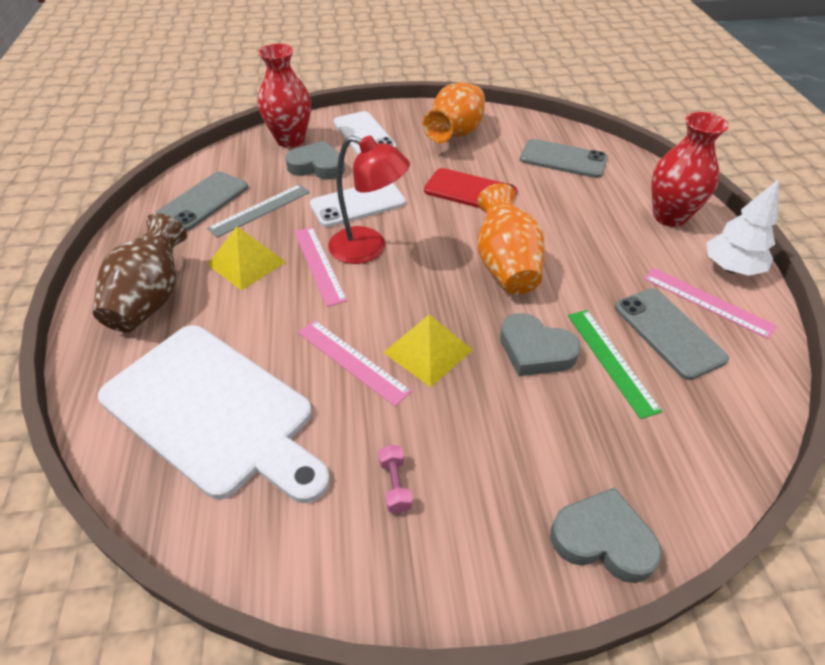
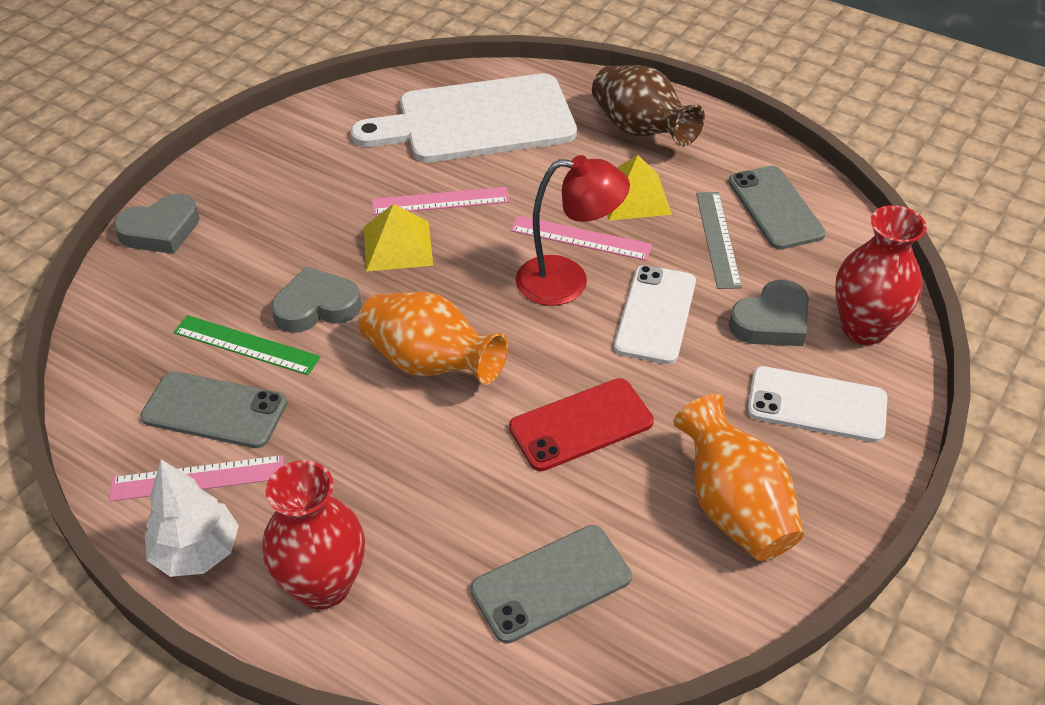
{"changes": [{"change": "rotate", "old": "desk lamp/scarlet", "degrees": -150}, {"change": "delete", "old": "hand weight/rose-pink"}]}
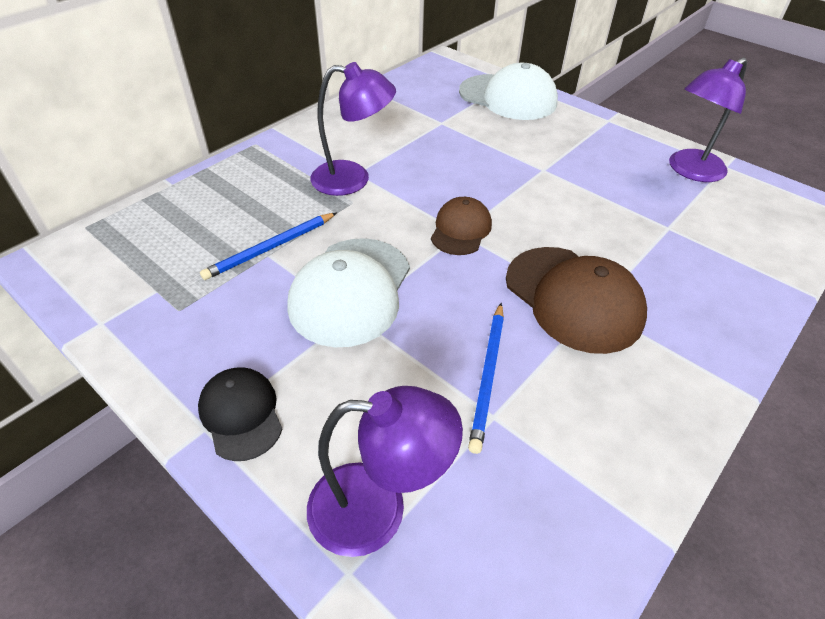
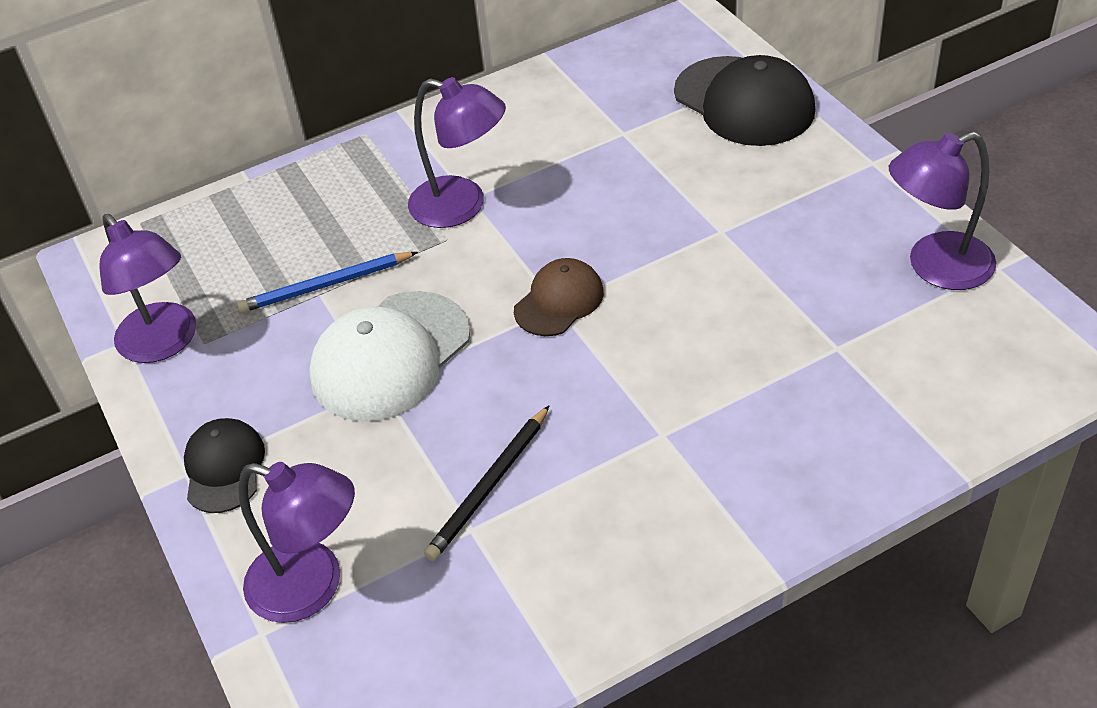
{"changes": [{"change": "recolor", "old": "cap/white (2nd from left)", "new": "cap/ebony (2nd from left)"}, {"change": "recolor", "old": "lead pencil/royal blue (2nd from left)", "new": "lead pencil/ebony"}, {"change": "delete", "old": "cap/brown (2nd from left)"}, {"change": "insert", "new": "desk lamp/violet (1st from left)"}]}
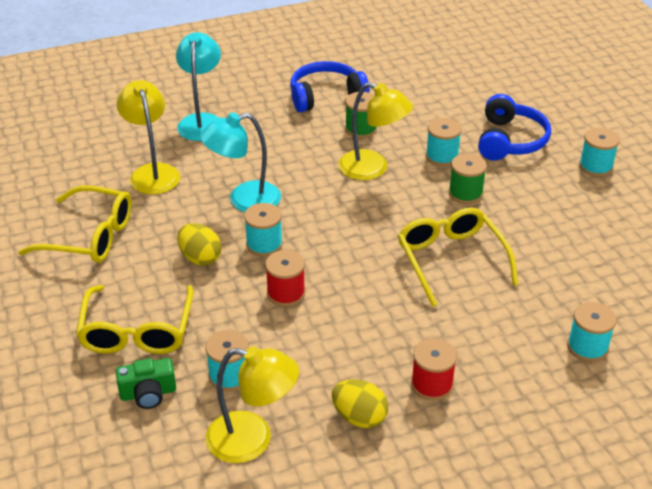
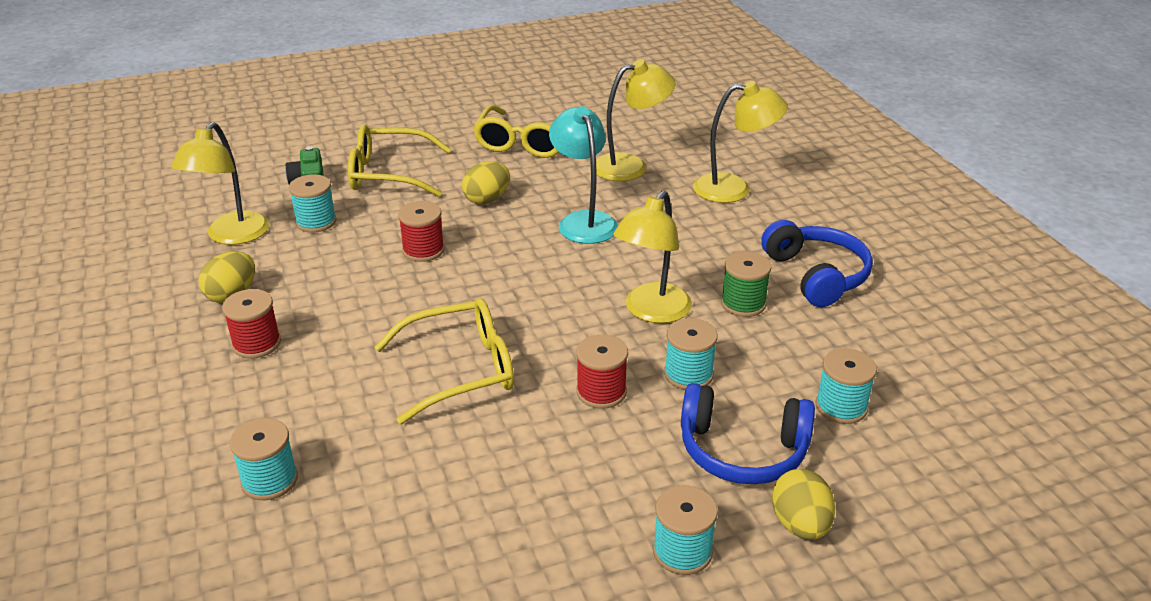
{"changes": [{"change": "recolor", "old": "desk lamp/teal (1st from left)", "new": "desk lamp/bright yellow (4th from left)"}, {"change": "move", "old": "spool/teal (2nd from left in the first image)", "new": "spool/teal (5th from left)"}, {"change": "recolor", "old": "spool/green (2nd from left)", "new": "spool/scarlet (3rd from left)"}, {"change": "insert", "new": "egg shape/bright yellow (3rd from left)"}]}
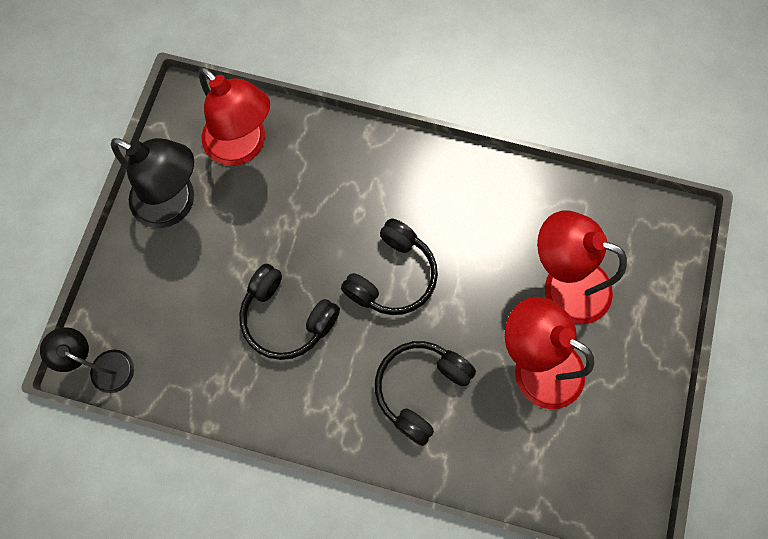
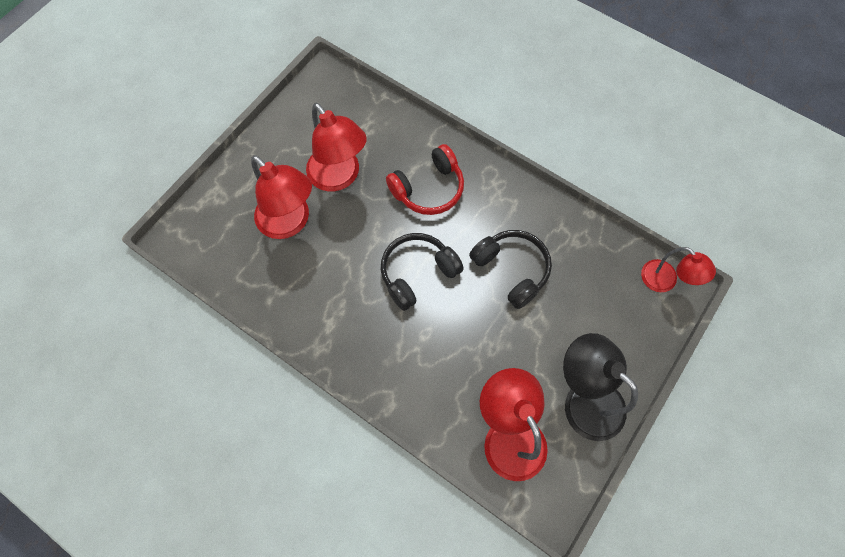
{"changes": [{"change": "recolor", "old": "desk lamp/ebony (1st from left)", "new": "desk lamp/scarlet (4th from left)"}, {"change": "recolor", "old": "over-ear headphones/ebony (3rd from left)", "new": "over-ear headphones/scarlet"}]}
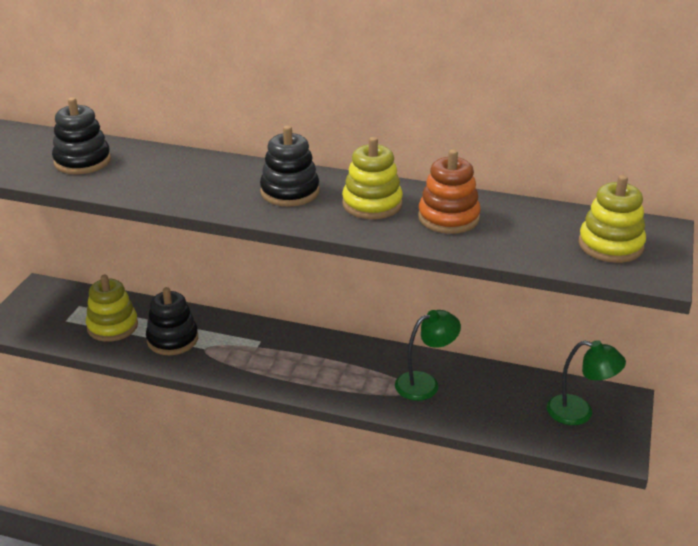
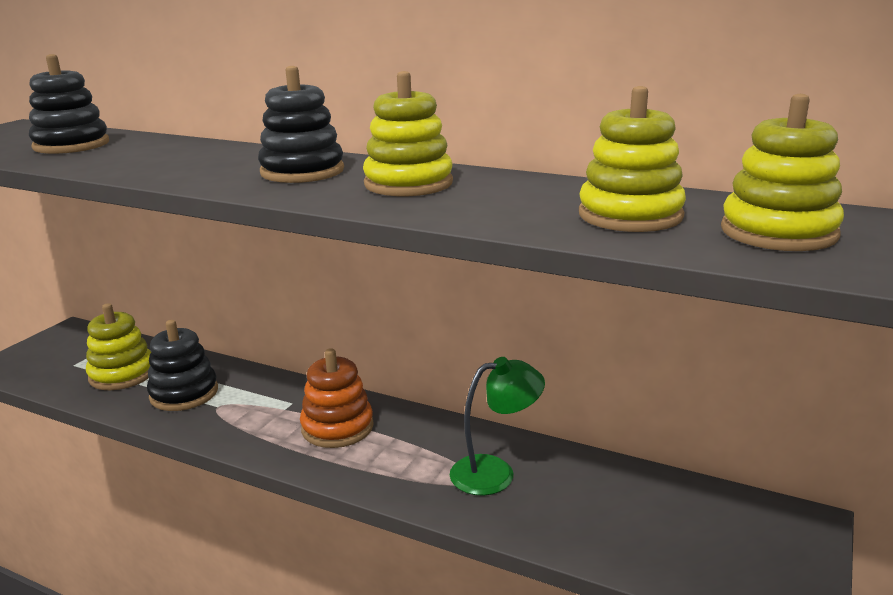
{"changes": [{"change": "move", "old": "ring stacker/orange"}, {"change": "delete", "old": "desk lamp/green (2nd from left)"}, {"change": "insert", "new": "ring stacker/bright yellow (3rd from left)"}]}
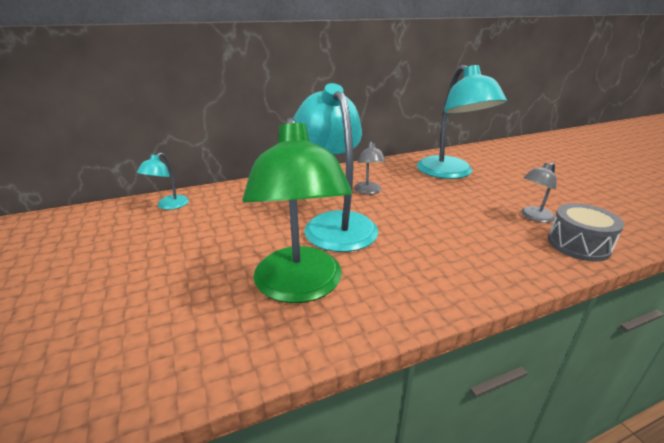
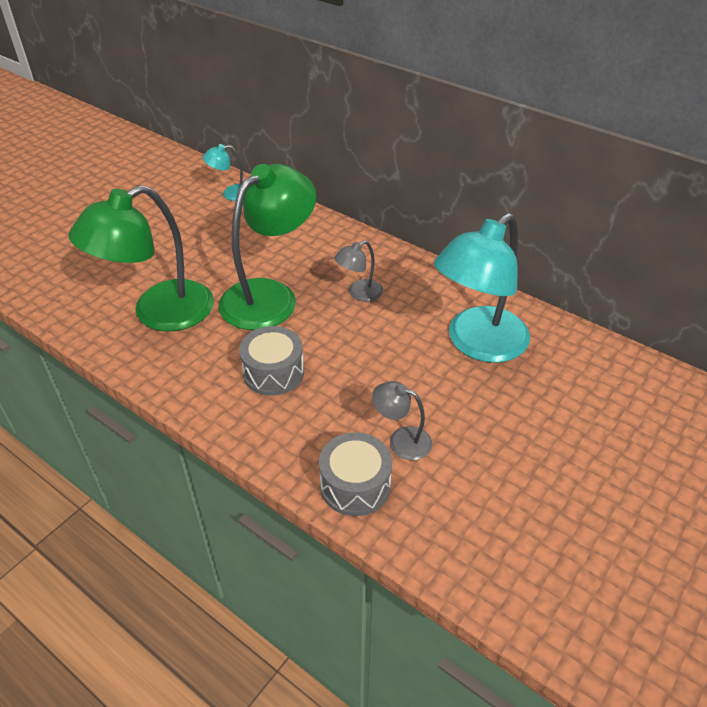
{"changes": [{"change": "recolor", "old": "desk lamp/teal (2nd from left)", "new": "desk lamp/green (2nd from left)"}, {"change": "insert", "new": "drum/grey (1st from left)"}]}
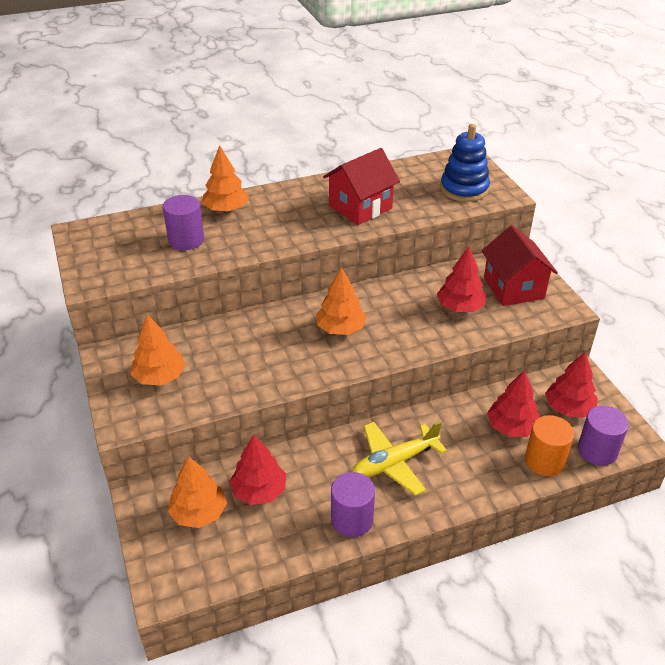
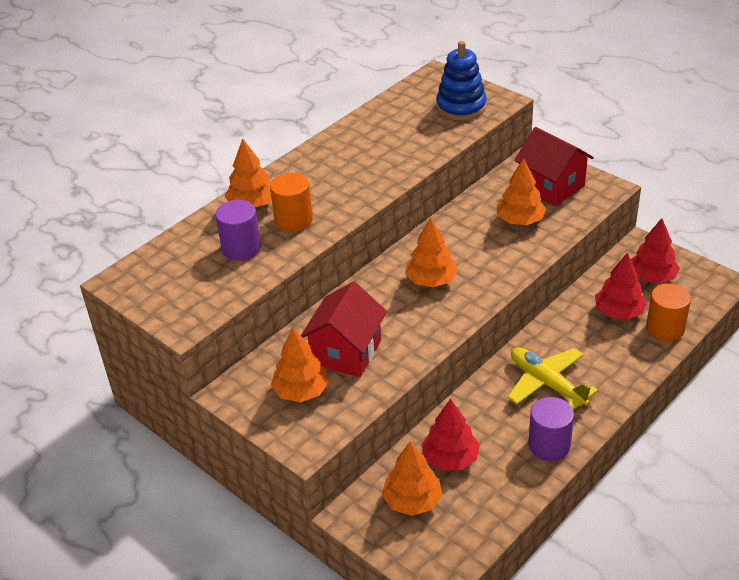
{"changes": [{"change": "move", "old": "cottage/scarlet (1st from left)"}, {"change": "rotate", "old": "toy plane/bright yellow", "degrees": 105}, {"change": "recolor", "old": "fir tree/scarlet (2nd from left)", "new": "fir tree/orange (5th from left)"}, {"change": "delete", "old": "cylinder/violet (3rd from left)"}, {"change": "insert", "new": "cylinder/orange (1st from left)"}]}
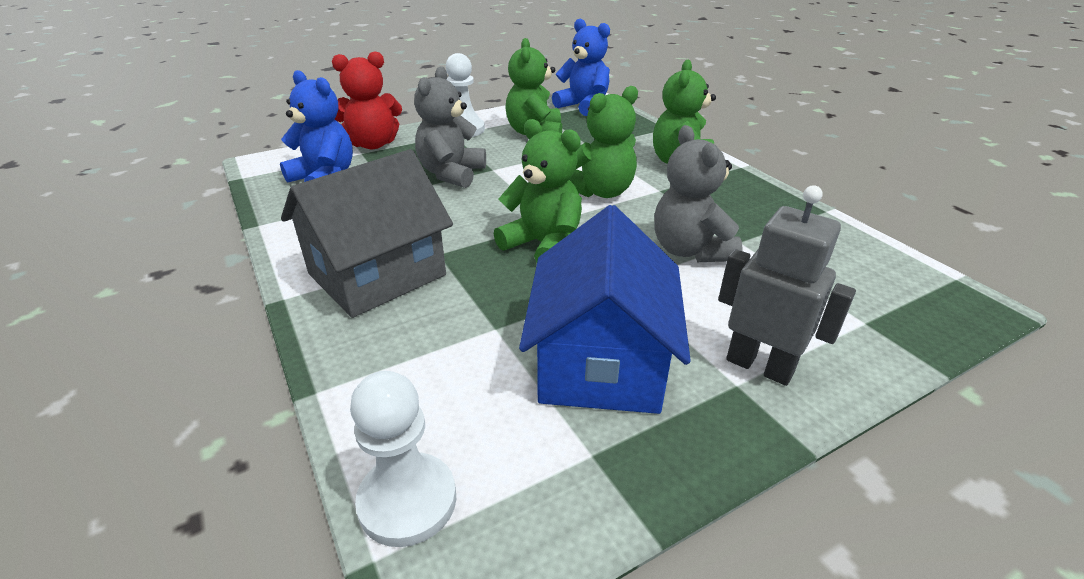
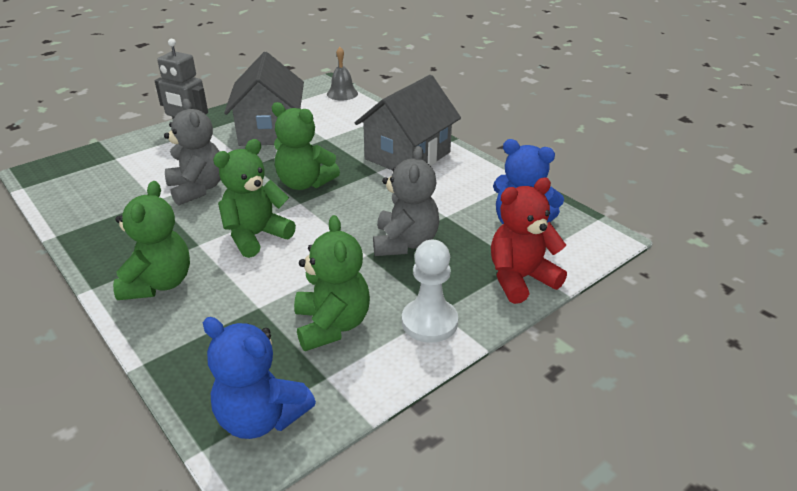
{"changes": [{"change": "replace", "old": "pawn/white (1st from left)", "new": "hand bell/grey"}, {"change": "recolor", "old": "cottage/royal blue", "new": "cottage/grey (1st from left)"}]}
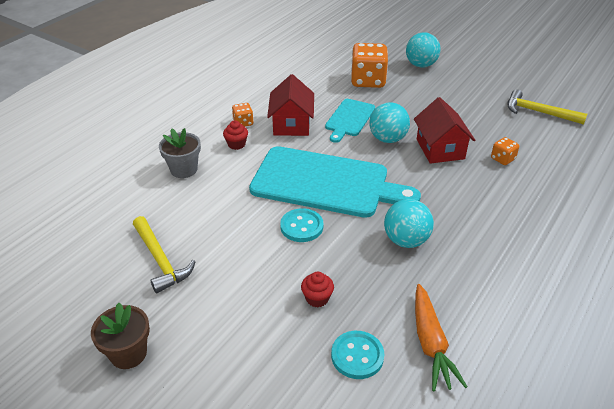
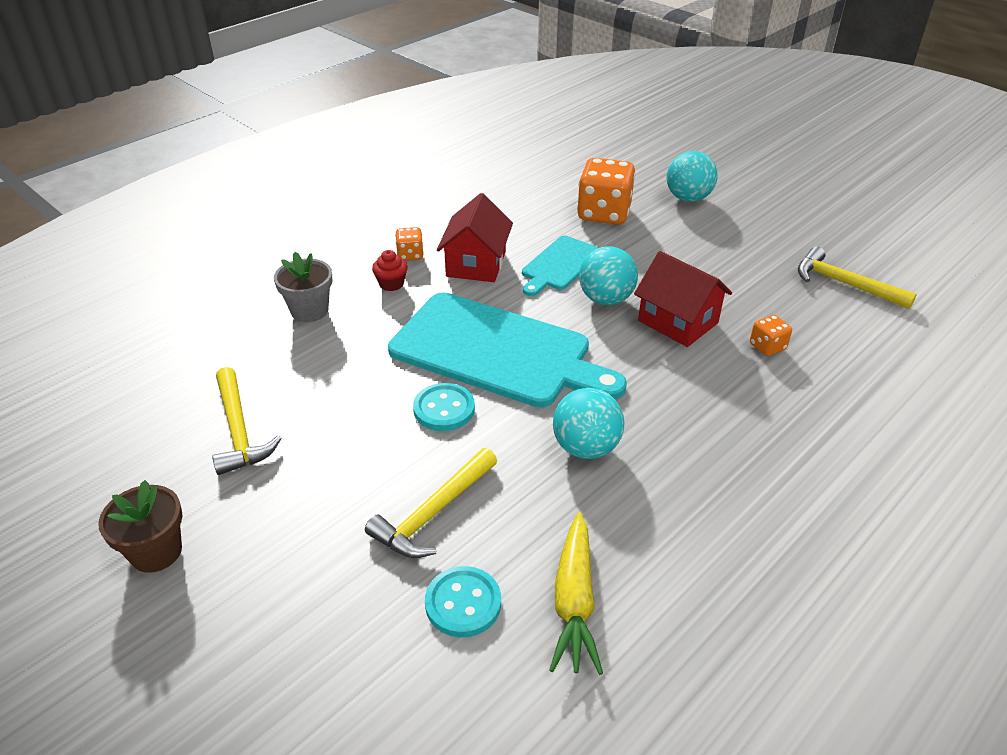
{"changes": [{"change": "replace", "old": "fairy cake/scarlet (2nd from left)", "new": "carpenter's hammer/bright yellow (2nd from left)"}, {"change": "rotate", "old": "cottage/scarlet (2nd from left)", "degrees": -45}, {"change": "recolor", "old": "root vegetable/orange", "new": "root vegetable/bright yellow"}]}
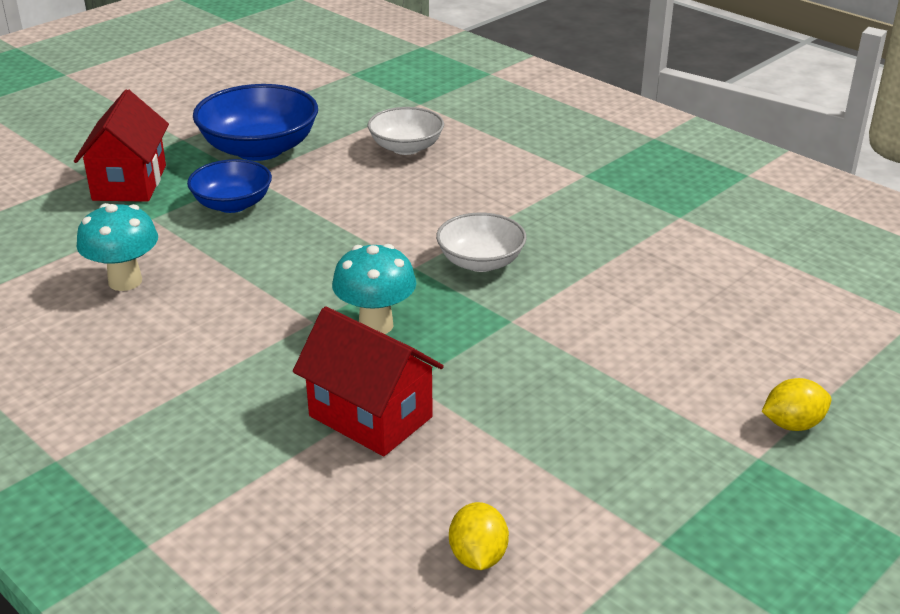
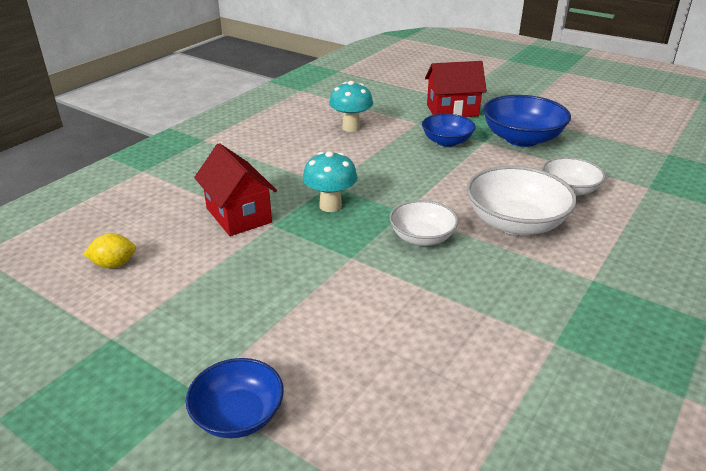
{"changes": [{"change": "rotate", "old": "cottage/scarlet (2nd from left in the first image)", "degrees": -60}, {"change": "replace", "old": "lemon/bright yellow (2nd from left)", "new": "bowl/royal blue (1st from left)"}, {"change": "insert", "new": "bowl/white (2nd from left)"}]}
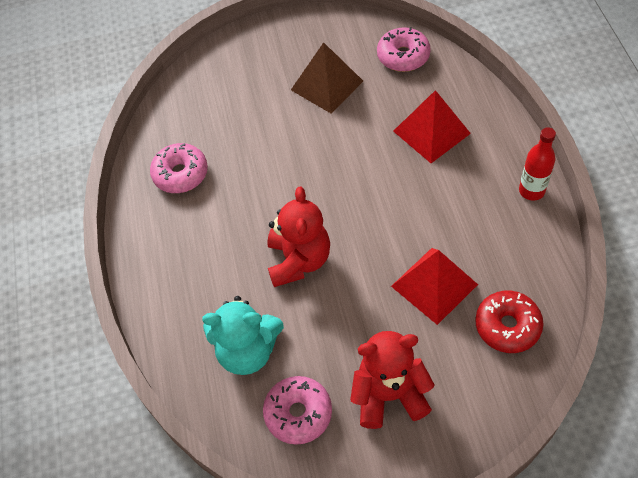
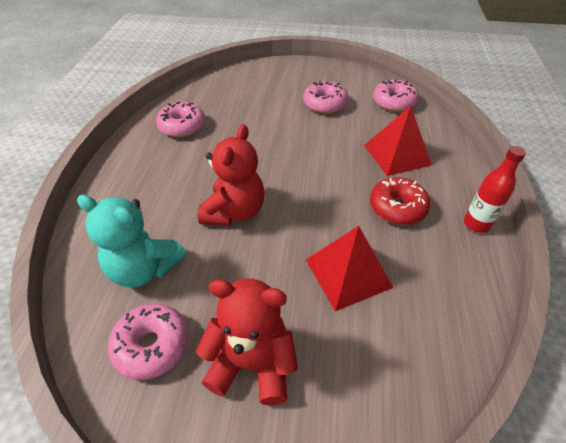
{"changes": [{"change": "replace", "old": "pyramid/brown", "new": "donut/rose-pink (3rd from left)"}, {"change": "move", "old": "donut/scarlet"}]}
